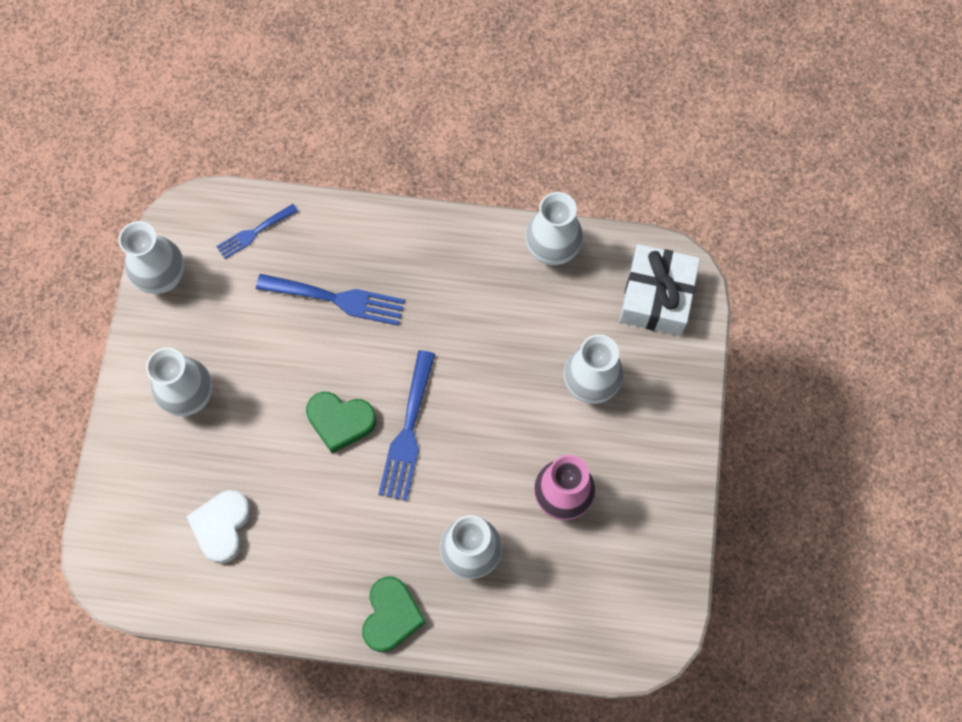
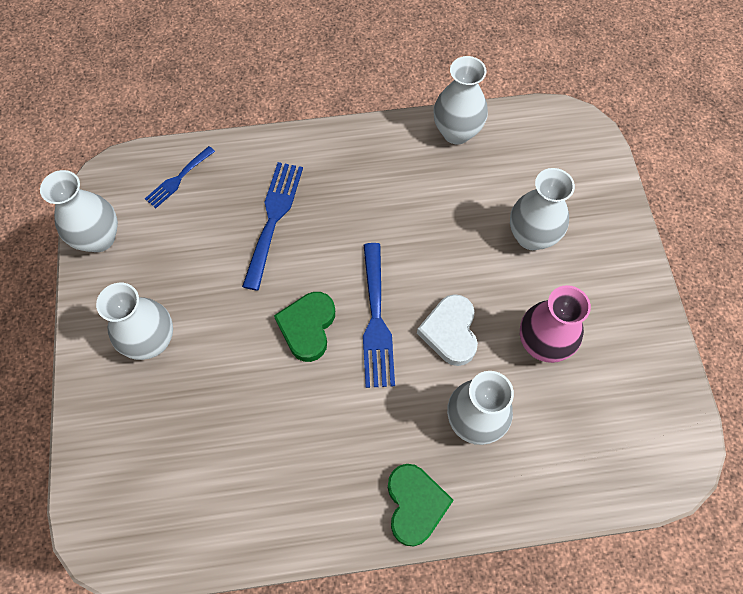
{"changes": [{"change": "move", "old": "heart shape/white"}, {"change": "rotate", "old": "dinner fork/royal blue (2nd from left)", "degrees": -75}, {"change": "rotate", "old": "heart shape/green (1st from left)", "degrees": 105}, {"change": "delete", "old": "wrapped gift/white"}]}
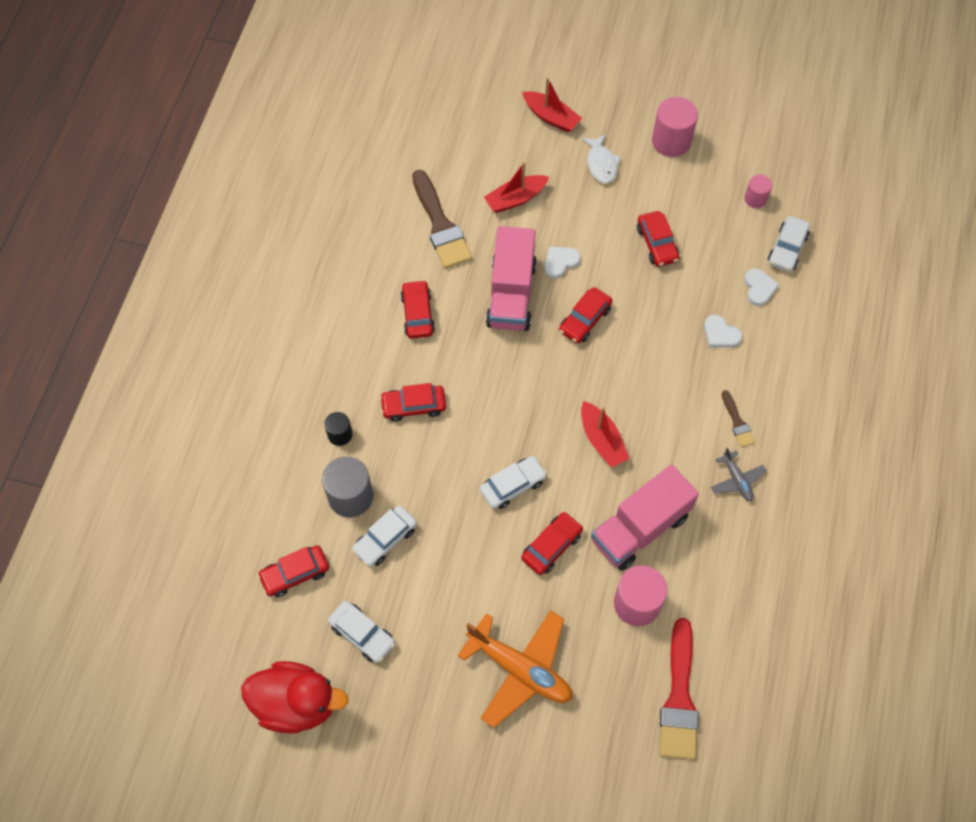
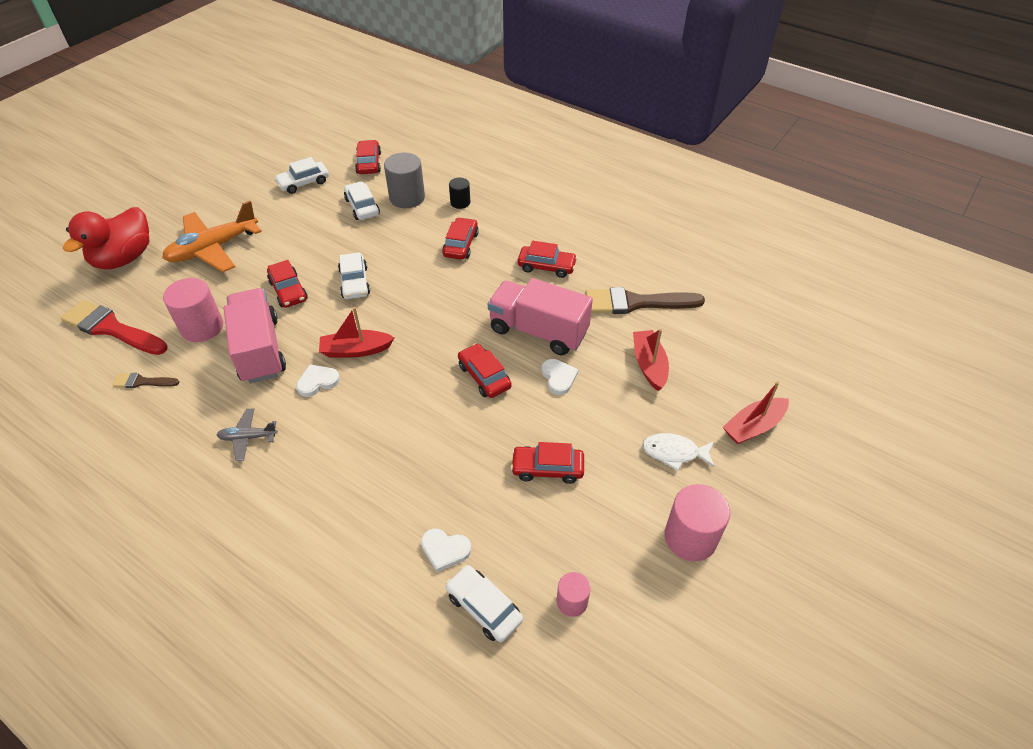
{"changes": [{"change": "move", "old": "rubber duck/scarlet"}, {"change": "move", "old": "heart shape/white (2nd from left in the first image)", "new": "heart shape/white (1st from left)"}, {"change": "move", "old": "paint brush/brown (2nd from left in the first image)", "new": "paint brush/brown (1st from left)"}]}
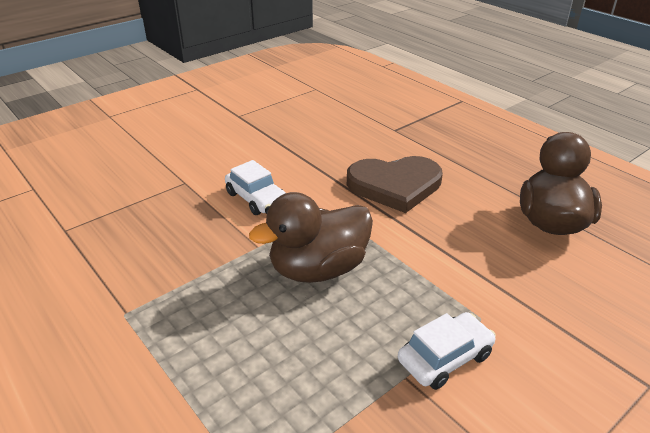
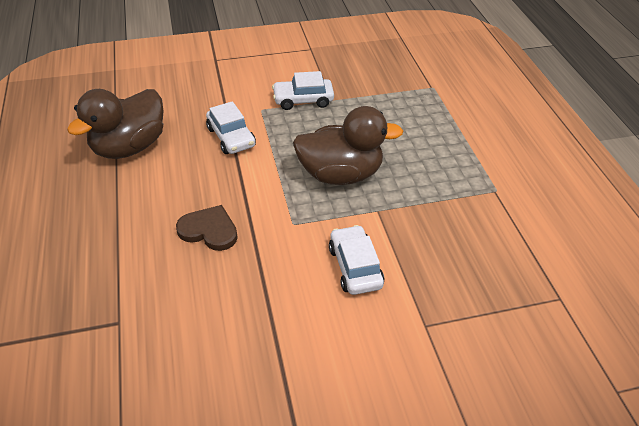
{"changes": [{"change": "resize", "old": "heart shape/brown", "factor": 0.6}, {"change": "insert", "new": "automobile/white (1st from left)"}]}
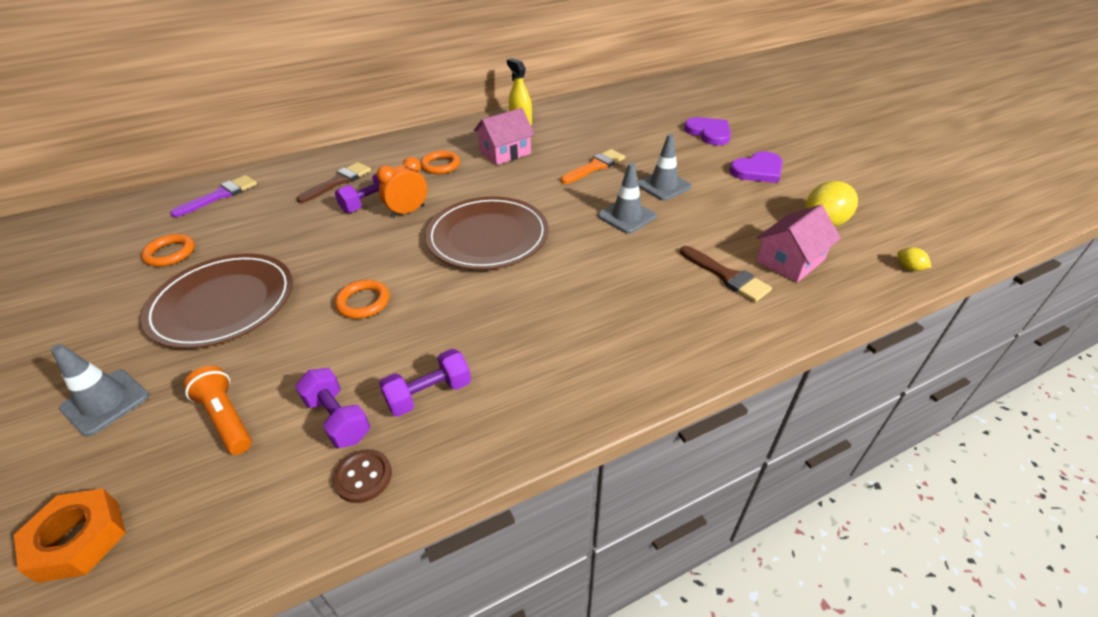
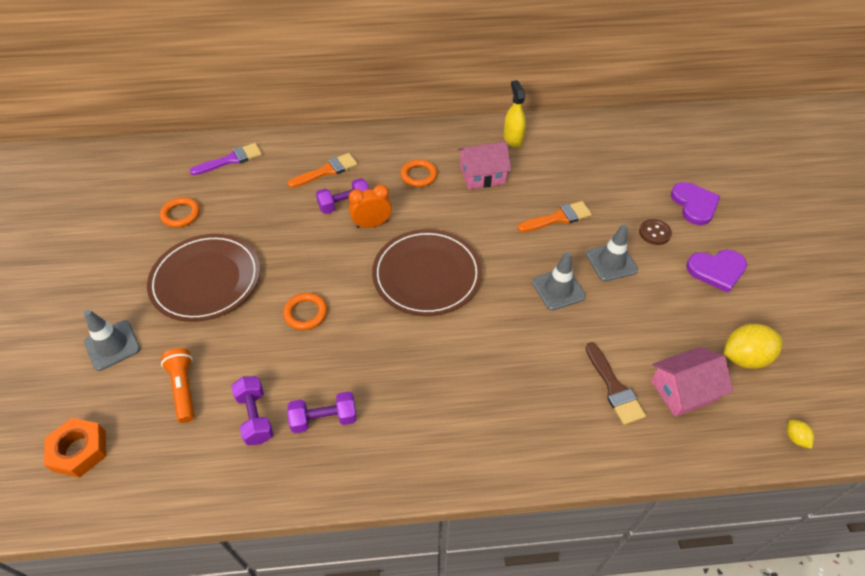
{"changes": [{"change": "recolor", "old": "paint brush/brown (1st from left)", "new": "paint brush/orange (1st from left)"}, {"change": "move", "old": "sewing button/brown"}]}
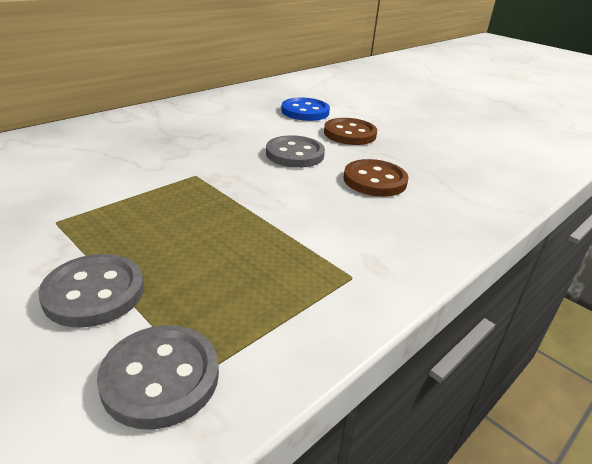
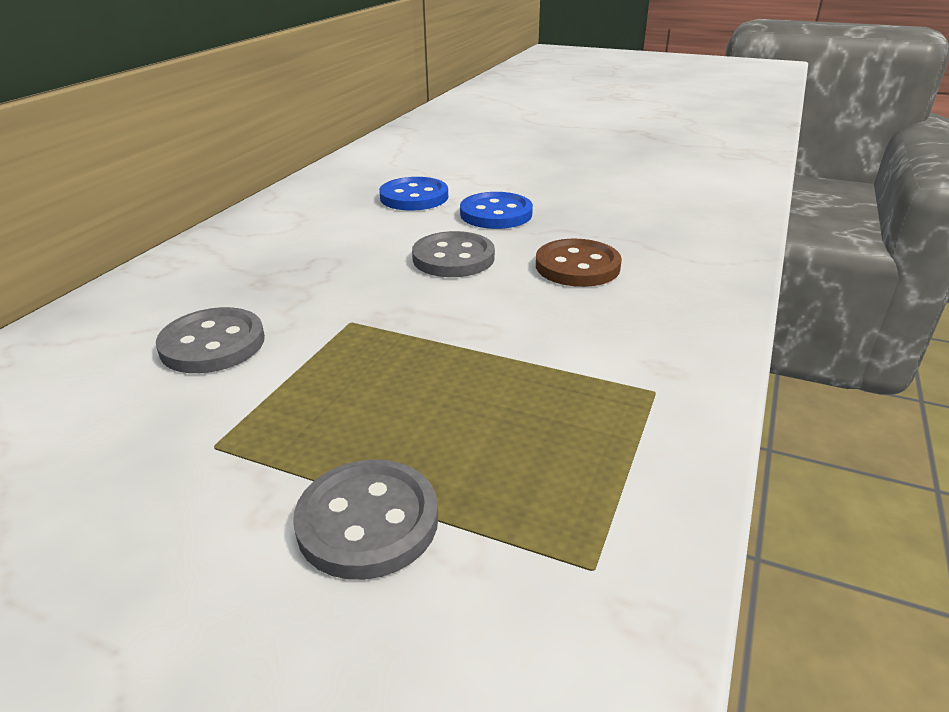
{"changes": [{"change": "move", "old": "sewing button/grey (2nd from left in the first image)", "new": "sewing button/grey (1st from left)"}, {"change": "recolor", "old": "sewing button/brown (1st from left)", "new": "sewing button/royal blue (2nd from left)"}]}
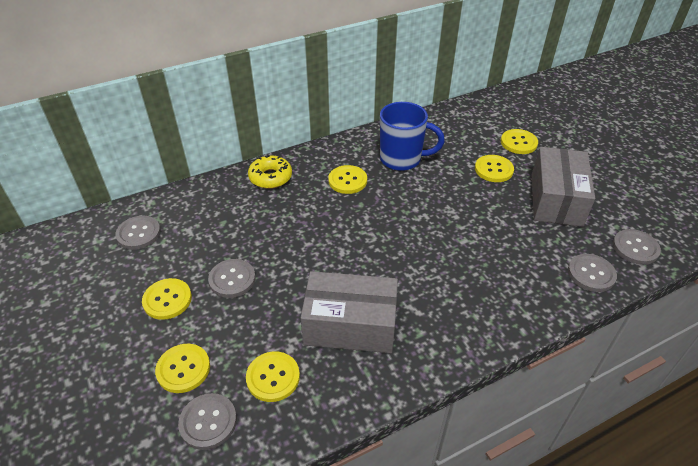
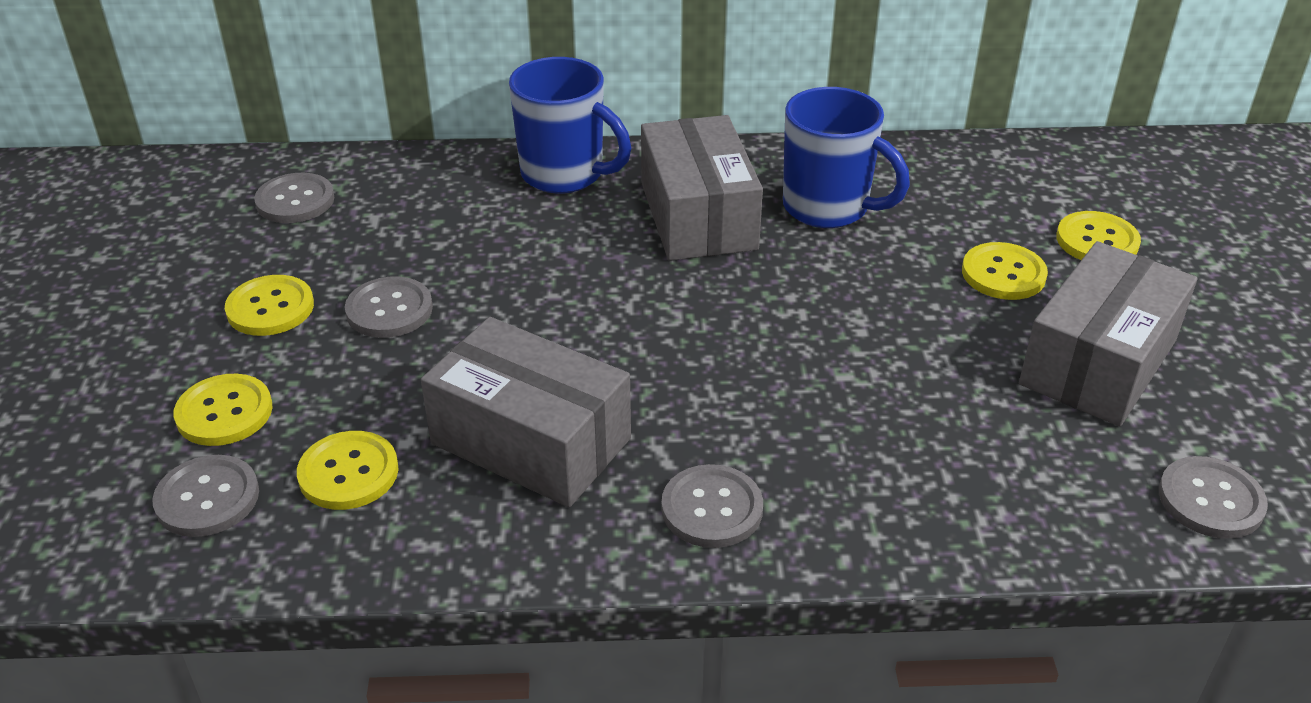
{"changes": [{"change": "replace", "old": "donut/bright yellow", "new": "coffee mug/royal blue (1st from left)"}, {"change": "replace", "old": "sewing button/bright yellow (4th from left)", "new": "parcel/grey (2nd from left)"}, {"change": "move", "old": "sewing button/grey (4th from left)"}]}
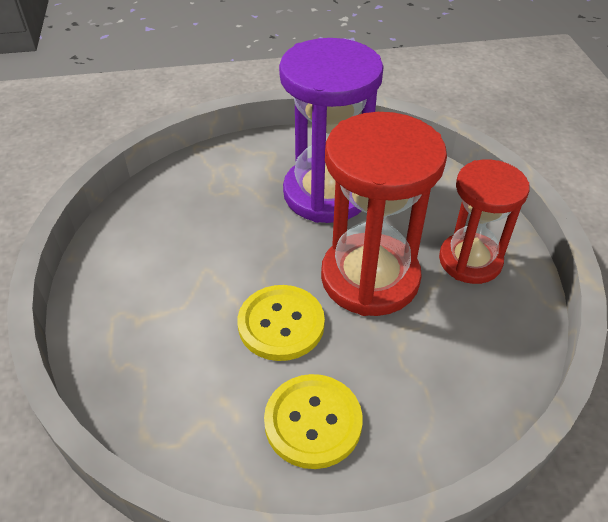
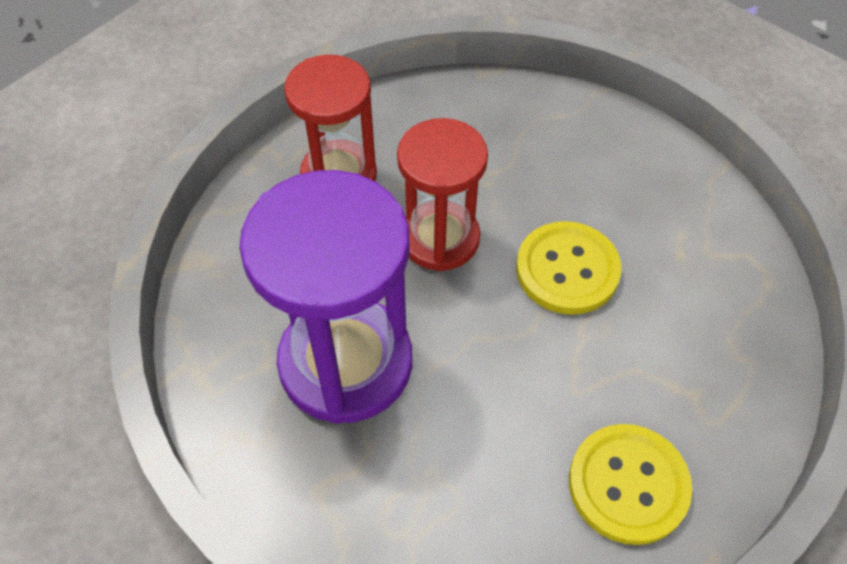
{"changes": [{"change": "move", "old": "sewing button/bright yellow (2nd from left)"}, {"change": "resize", "old": "sandglass/scarlet (1st from left in the first image)", "factor": 0.65}]}
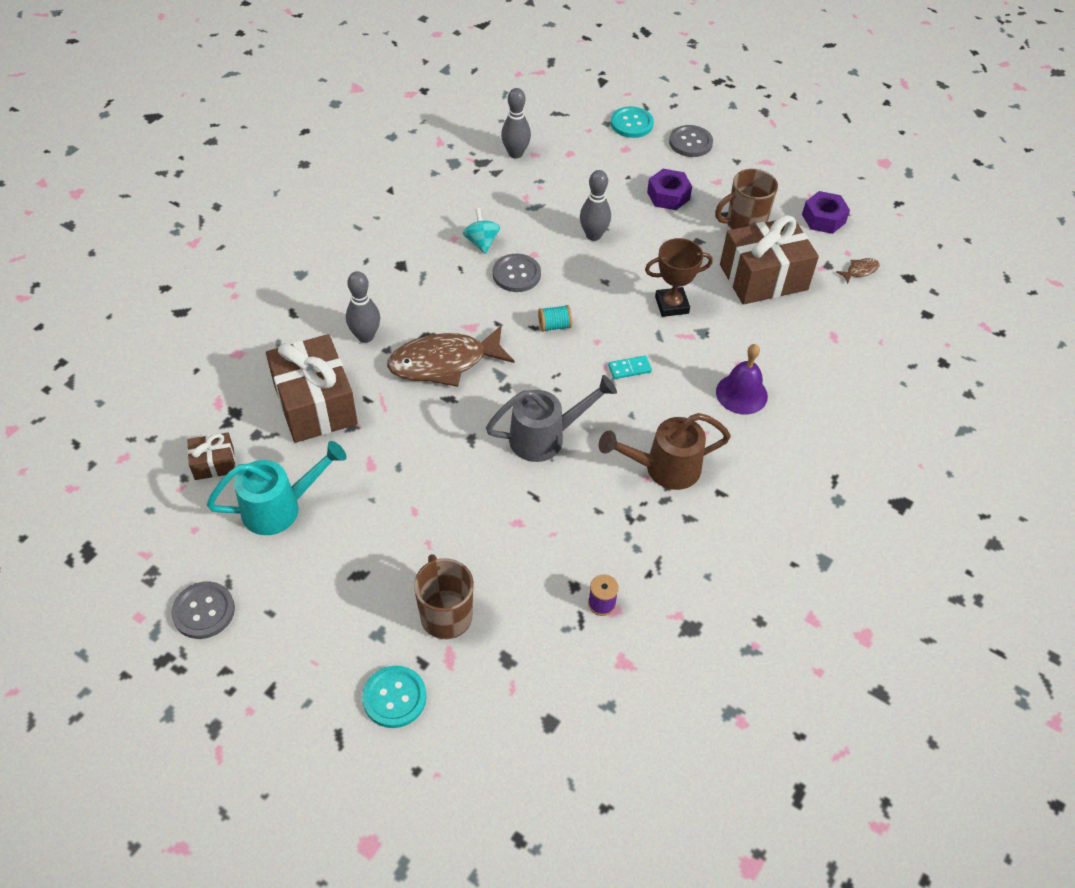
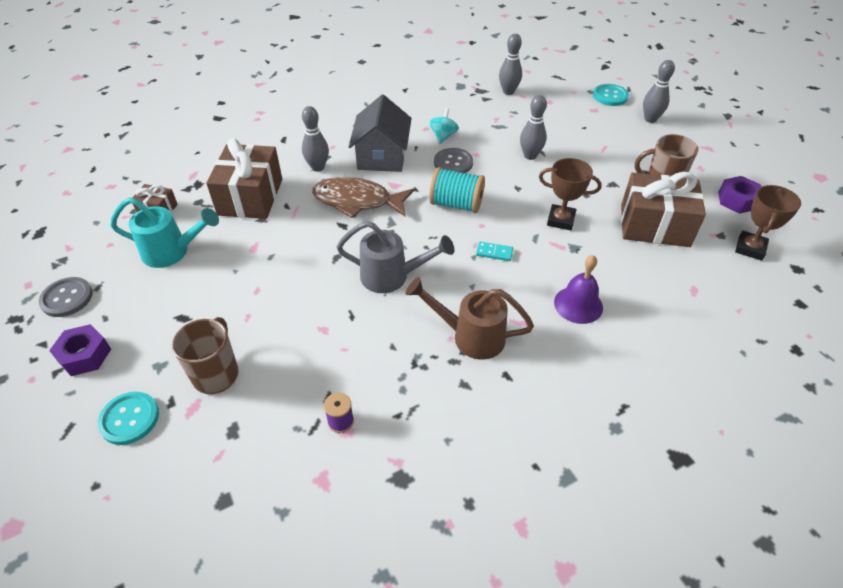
{"changes": [{"change": "resize", "old": "spool/teal", "factor": 1.88}, {"change": "move", "old": "hex nut/violet (1st from left)"}, {"change": "replace", "old": "sewing button/grey (3rd from left)", "new": "tenpin/grey (4th from left)"}, {"change": "replace", "old": "toy fish/brown (2nd from left)", "new": "trophy/brown (2nd from left)"}, {"change": "insert", "new": "cottage/grey"}]}
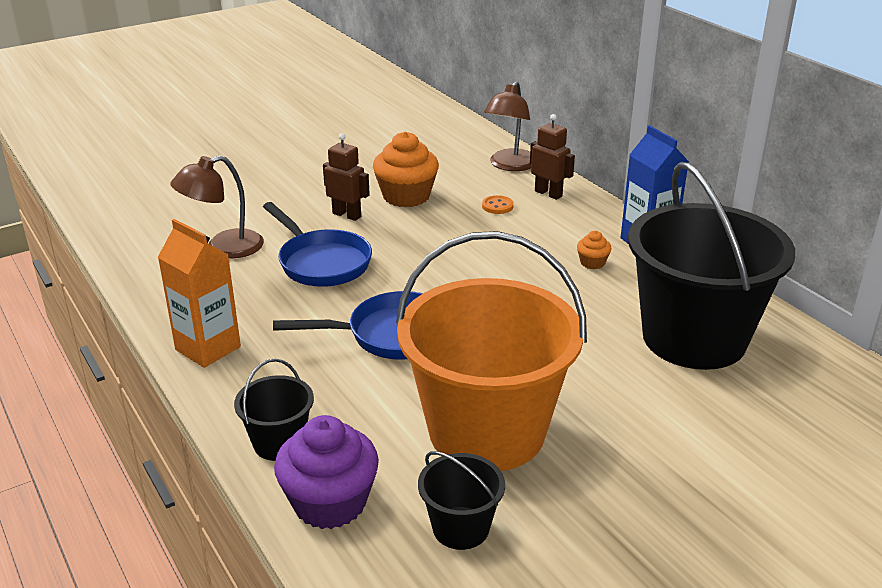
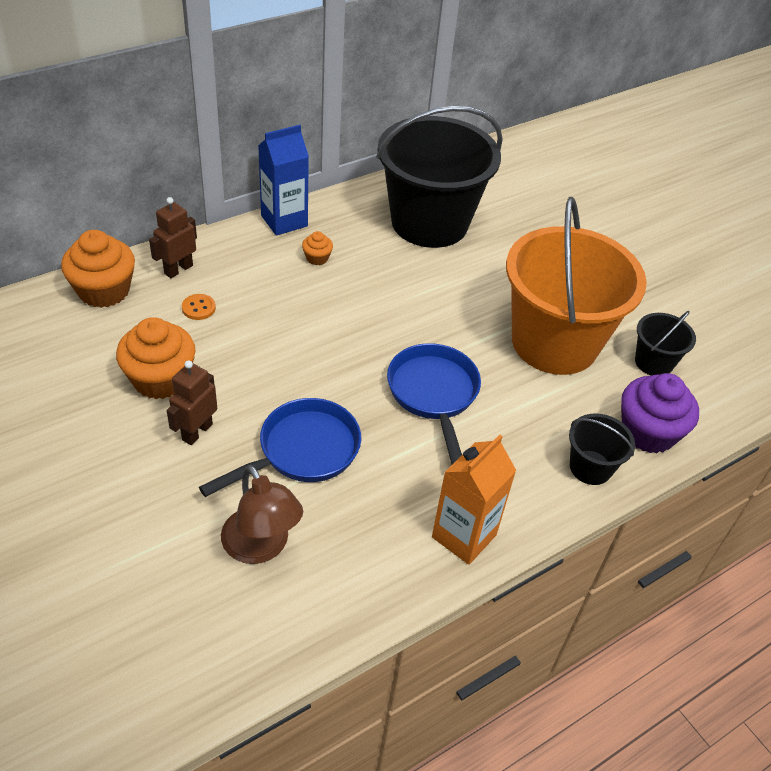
{"changes": [{"change": "replace", "old": "desk lamp/brown (2nd from left)", "new": "fairy cake/orange (1st from left)"}]}
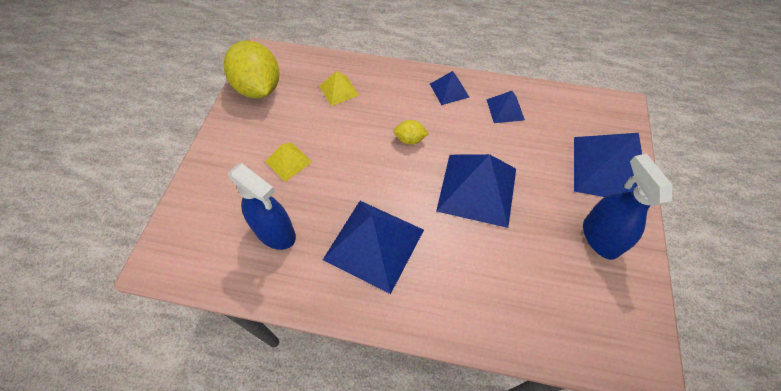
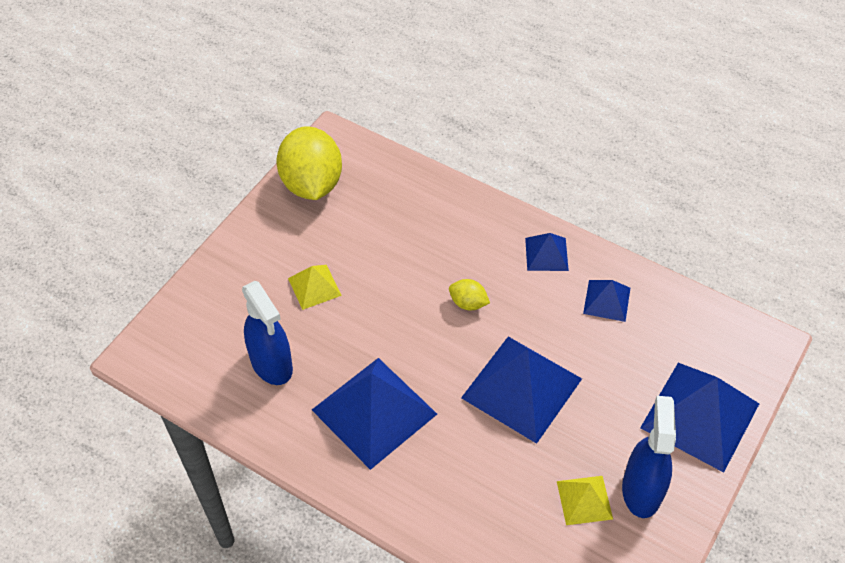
{"changes": [{"change": "move", "old": "pyramid/bright yellow (2nd from left)"}]}
